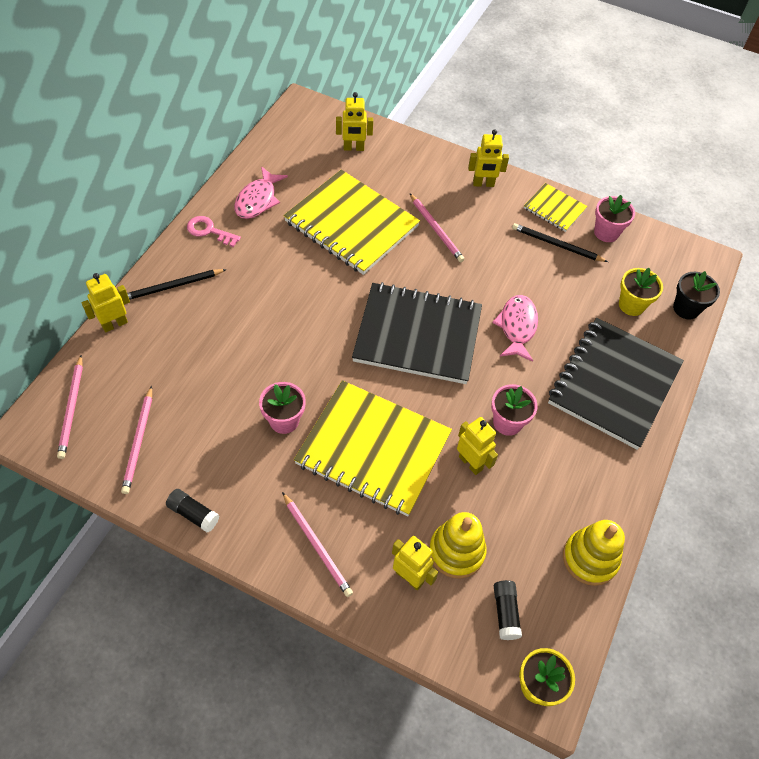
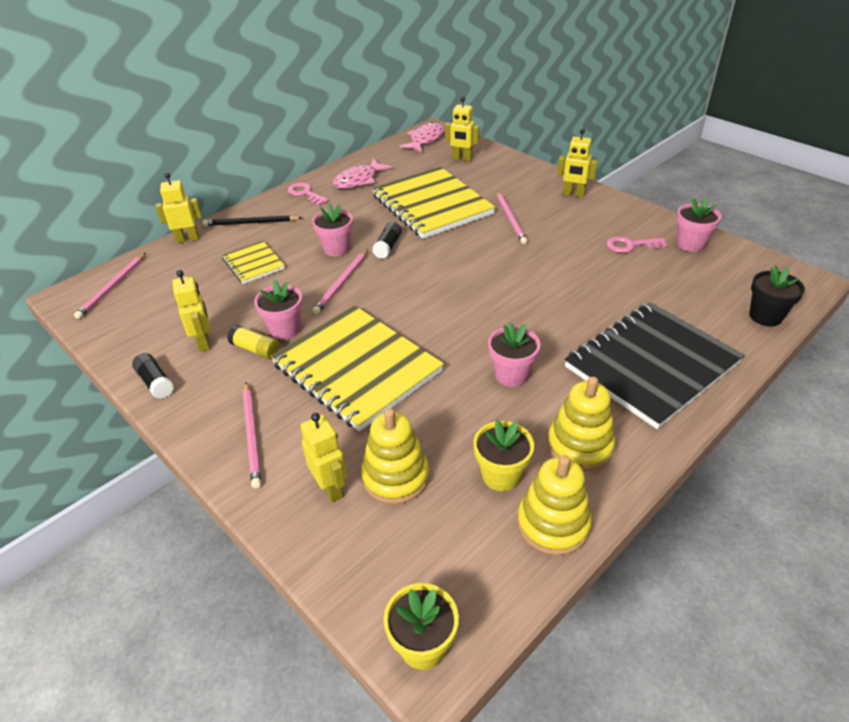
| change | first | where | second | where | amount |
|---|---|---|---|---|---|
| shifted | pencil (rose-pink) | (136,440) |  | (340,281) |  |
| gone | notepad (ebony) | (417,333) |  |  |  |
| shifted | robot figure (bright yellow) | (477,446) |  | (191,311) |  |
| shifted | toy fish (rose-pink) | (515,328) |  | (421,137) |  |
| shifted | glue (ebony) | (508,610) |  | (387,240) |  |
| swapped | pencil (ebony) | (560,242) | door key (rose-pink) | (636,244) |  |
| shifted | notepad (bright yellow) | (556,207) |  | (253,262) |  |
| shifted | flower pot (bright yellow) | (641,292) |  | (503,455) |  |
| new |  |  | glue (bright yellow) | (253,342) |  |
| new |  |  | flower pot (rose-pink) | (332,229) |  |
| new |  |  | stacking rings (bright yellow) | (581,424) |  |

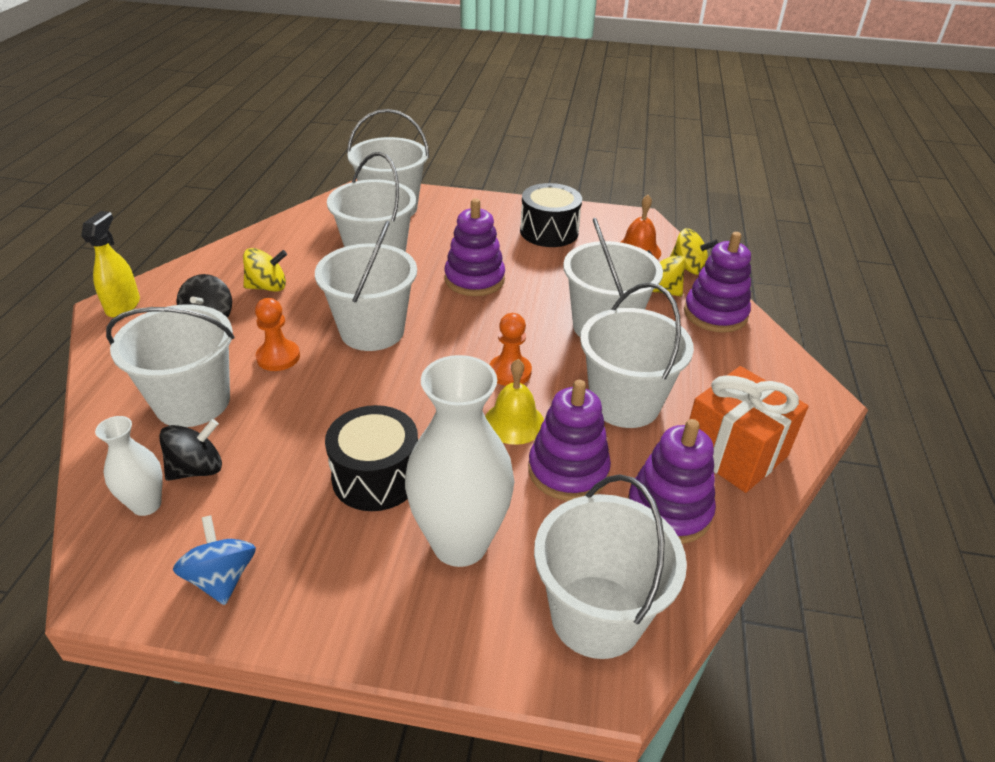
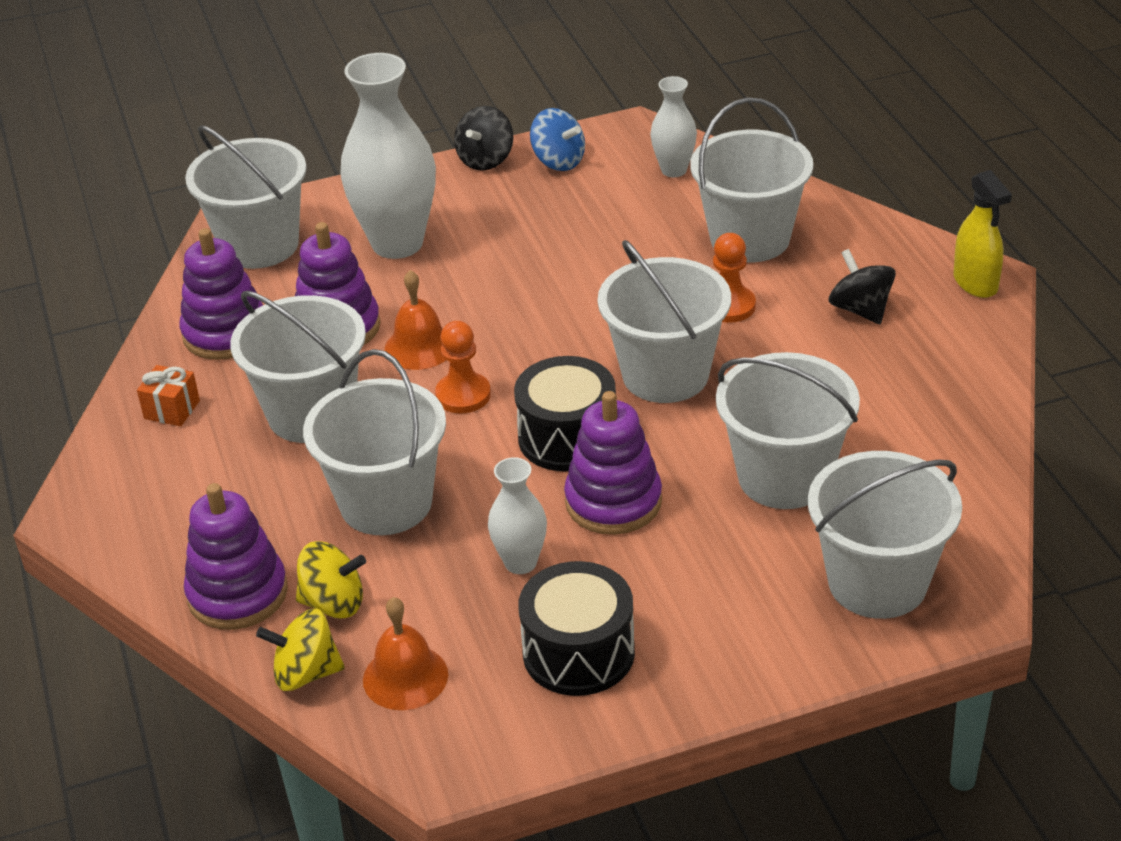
| change | first | where | second | where | amount |
|---|---|---|---|---|---|
| shifted | spinning top (ebony) | (190,450) |  | (483,138) |  |
| gone | spinning top (bright yellow) | (265,270) |  |  |  |
| shifted | snare drum (ebony) | (371,458) |  | (565,413) |  |
| repainted | hand bell (bright yellow) | (514,402) | hand bell (orange-coloured) | (415,320) |  |
| scaled | present (orange-coloured) | (749,429) |  | (168,395) | x0.47 |
| new |  |  | vase (pure white) | (517,515) |  |

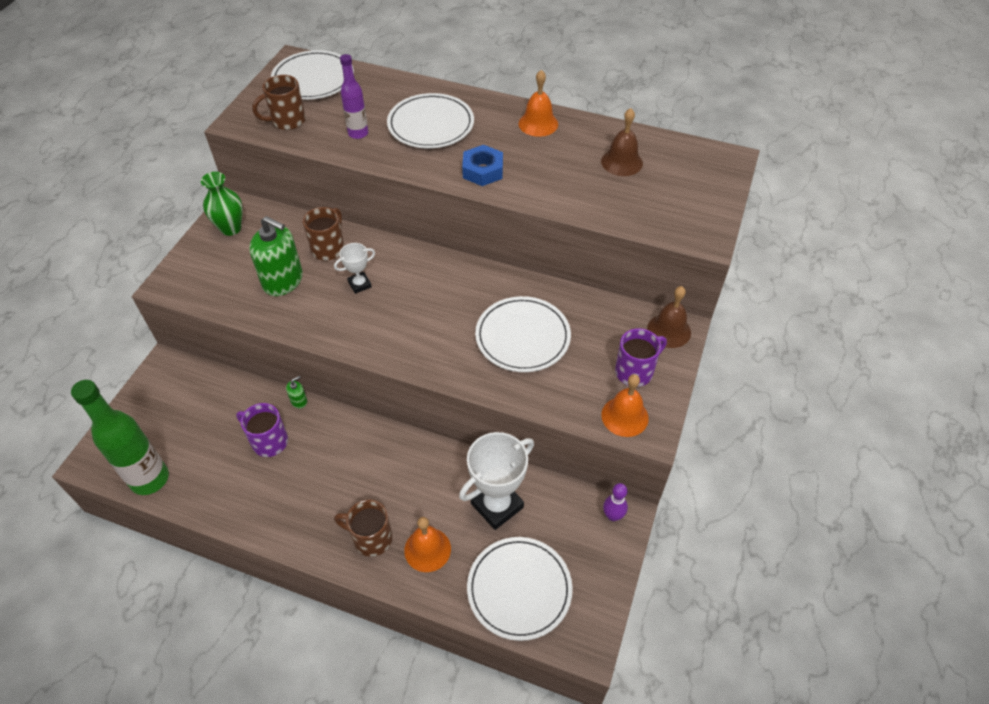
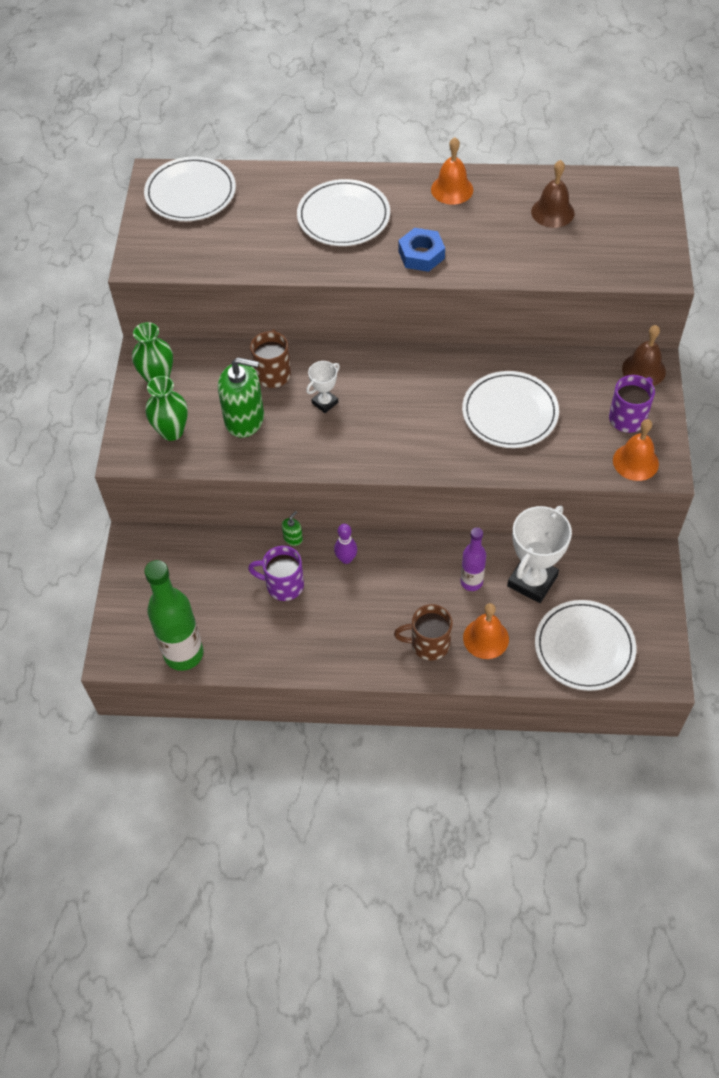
| change | first | where | second | where | amount |
|---|---|---|---|---|---|
| gone | mug (russet) | (279,102) |  |  |  |
| shifted | bottle (royal purple) | (354,96) |  | (473,559) |  |
| shifted | tenpin (royal purple) | (615,502) |  | (345,544) |  |
| new |  |  | vase (green) | (167,408) |  |

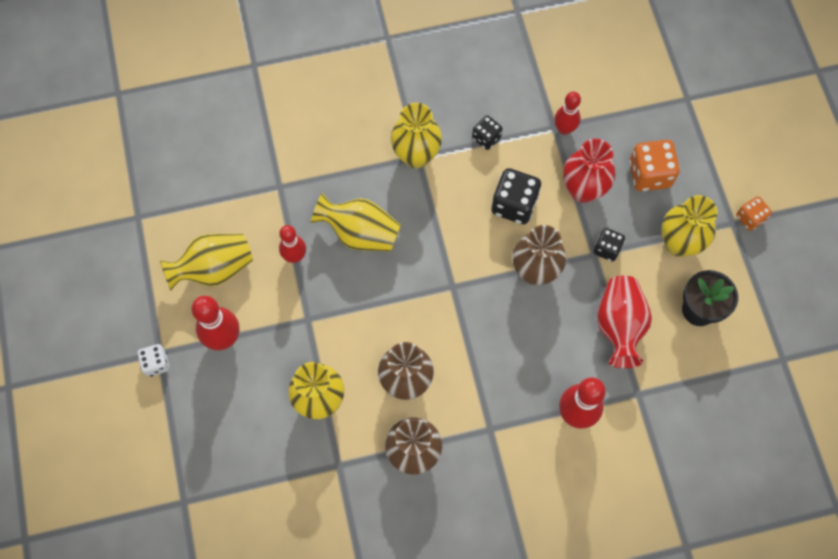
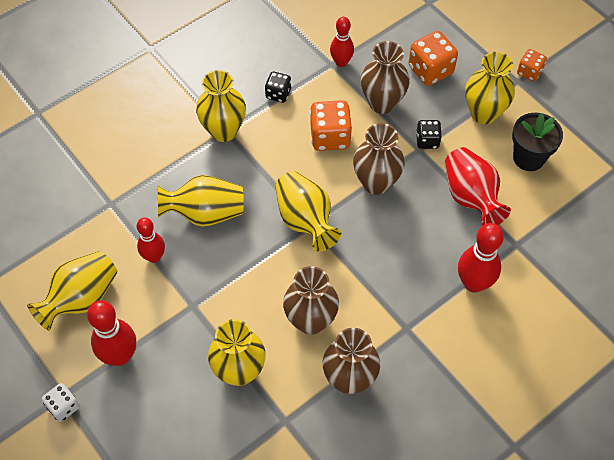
| change | first | where | second | where | amount |
|---|---|---|---|---|---|
| repainted | dice (ebony) | (516,196) | dice (orange-coloured) | (331,125) |  |
| repainted | vase (scarlet) | (589,171) | vase (russet) | (385,77) |  |
| new |  |  | vase (bright yellow) | (308,211) |  |

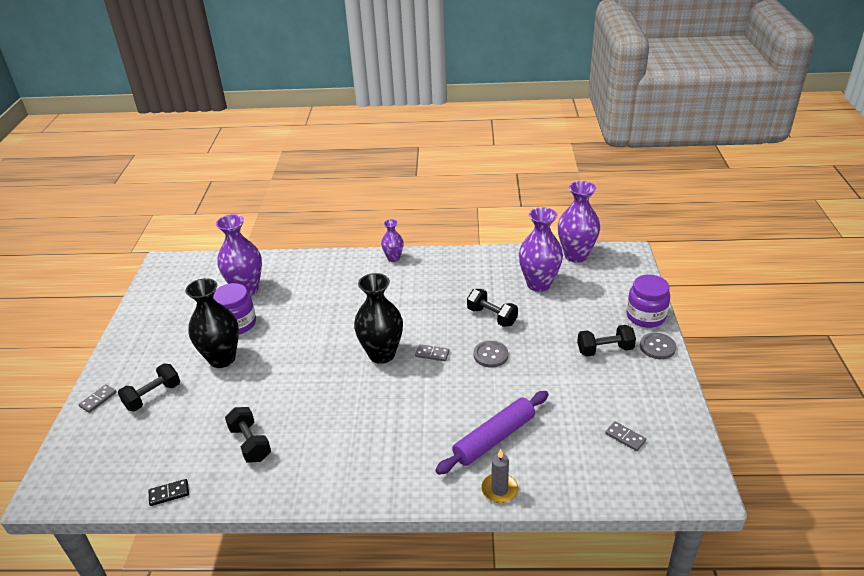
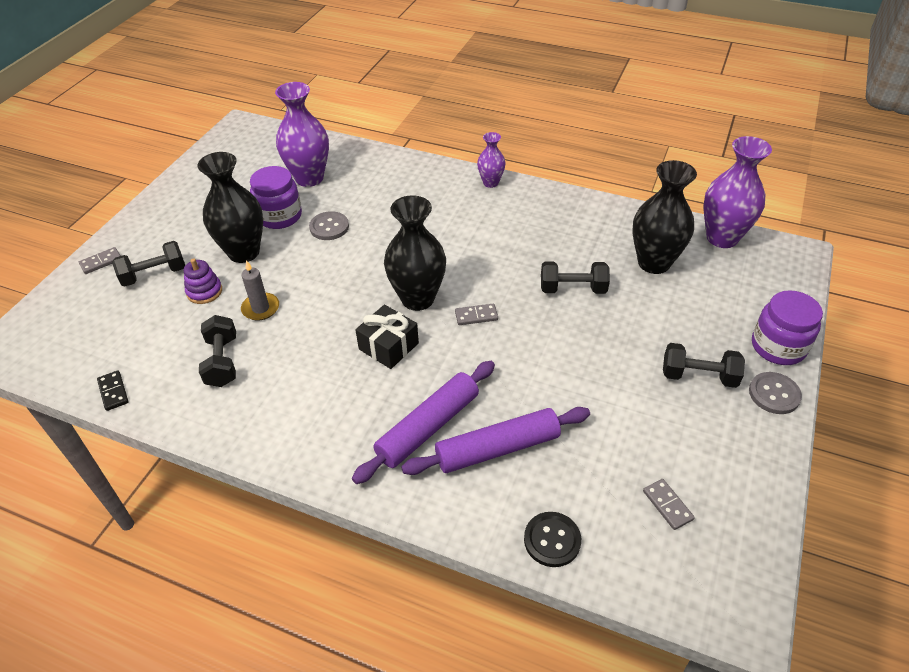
| change | first | where | second | where | amount |
|---|---|---|---|---|---|
| rotated | domino (ebony) | (168,492) |  | (112,390) | 60 degrees clockwise |
| rotated | domino (ash-grey) | (432,352) |  | (476,314) | 45 degrees counterclockwise |
| rotated | dumbbell (ebony) | (492,308) |  | (575,278) | 60 degrees counterclockwise |
| shifted | sewing button (ash-grey) | (490,354) |  | (329,225) |  |
| shifted | pillar candle (ash-grey) | (499,476) |  | (260,290) |  |
| repainted | vase (royal purple) | (541,249) | vase (ebony) | (665,217) |  |
| new |  |  | stacking rings (royal purple) | (203,281) |  |
| new |  |  | pastry roller (royal purple) | (423,422) |  |
| new |  |  | present (ebony) | (387,337) |  |
| new |  |  | sewing button (ebony) | (552,539) |  |

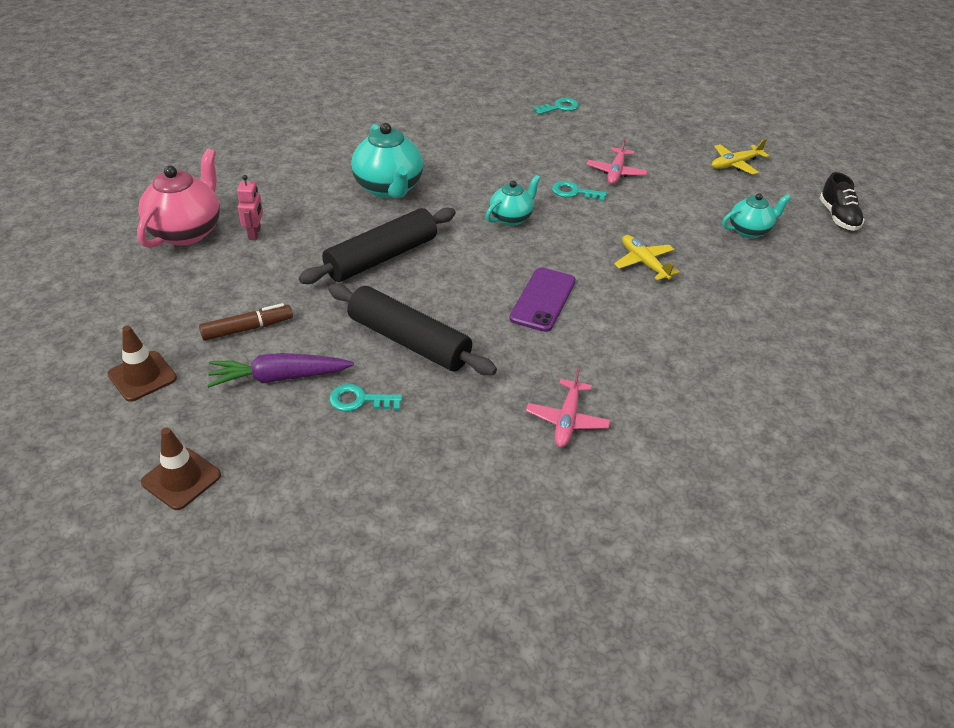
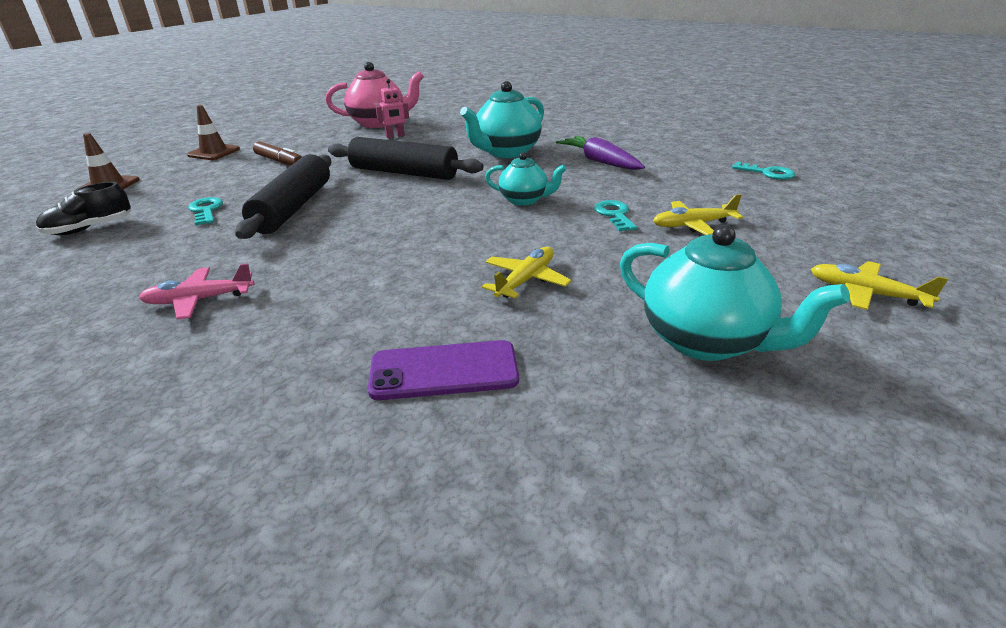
| change | first | where | second | where | amount |
|---|---|---|---|---|---|
| shifted | root vegetable (royal purple) | (280,370) |  | (600,153) |  |
| shifted | mobile phone (royal purple) | (542,299) |  | (443,370) |  |
| repainted | aeroplane (rose-pink) | (617,161) | aeroplane (bright yellow) | (698,214) |  |
| scaled | teapot (aqua) | (756,215) |  | (735,293) | x1.68 |
| shifted | sneaker (ebony) | (842,201) |  | (83,208) |  |

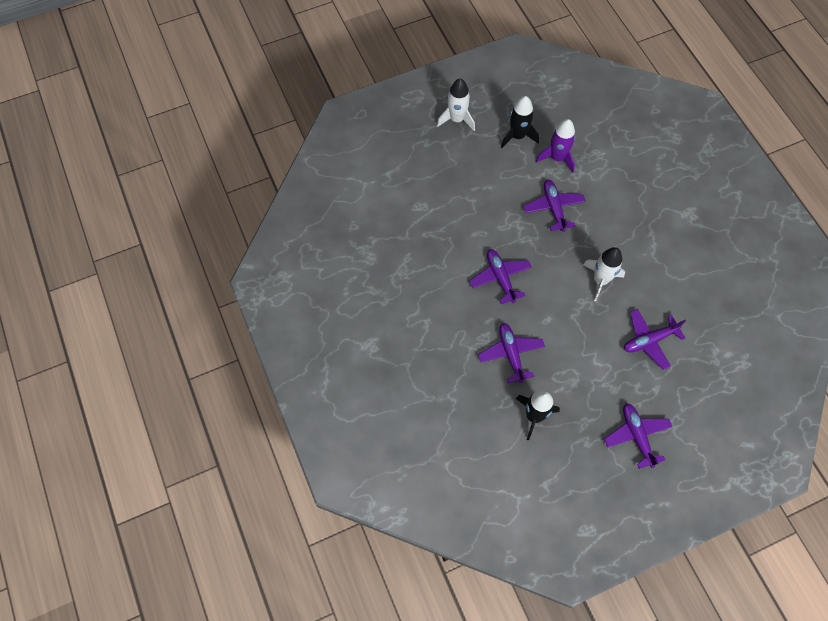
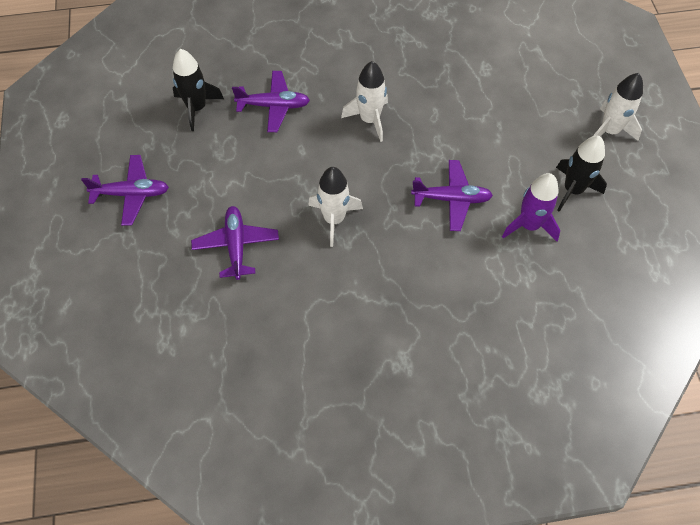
| change | first | where | second | where | amount |
|---|---|---|---|---|---|
| swapped | aeroplane (royal purple) | (500,276) | toy rocket (pure white) | (364,101) |  |

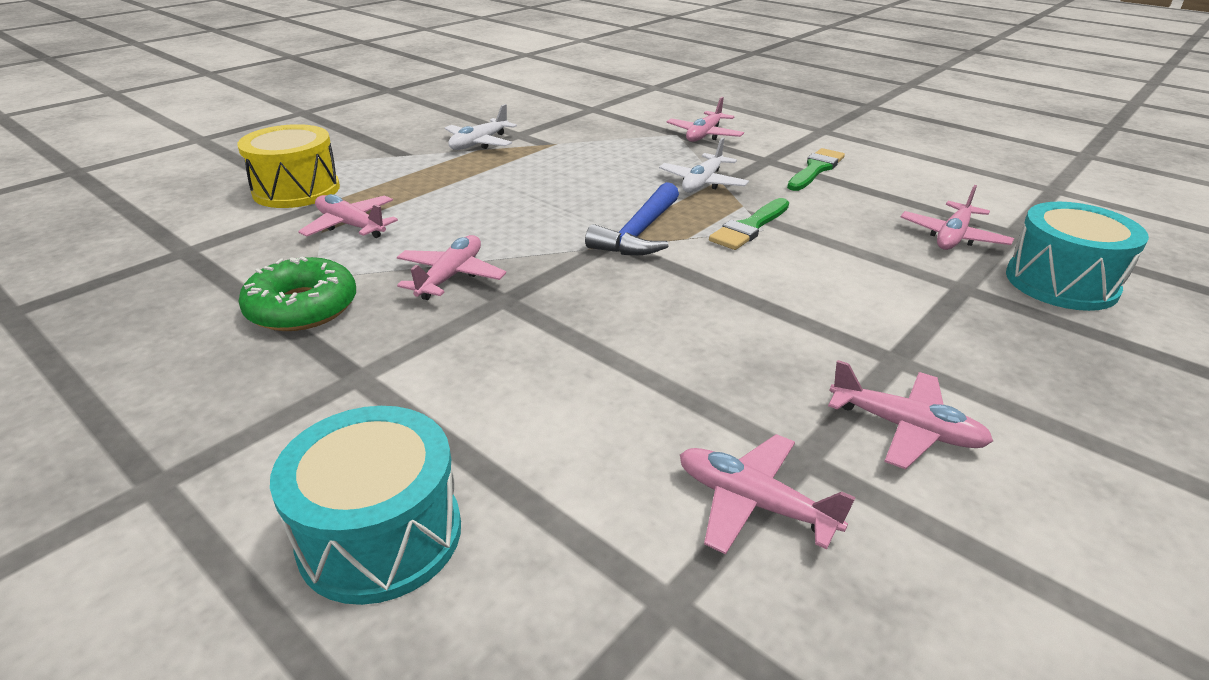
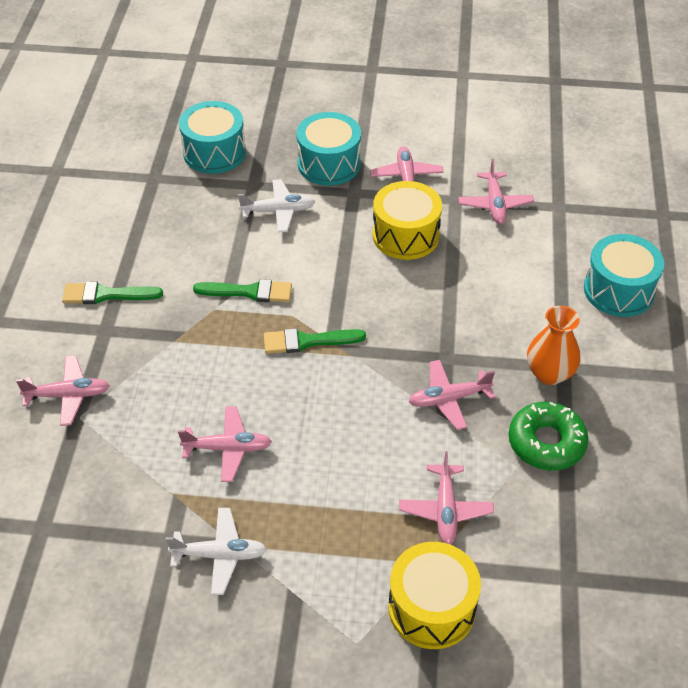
| change | first | where | second | where | amount |
|---|---|---|---|---|---|
| swapped | claw hammer (blue) | (632,218) | brush (green) | (315,341) |  |
| shifted | aeroplane (pure white) | (704,165) |  | (276,205) |  |
| shifted | aeroplane (rose-pink) | (957,217) |  | (225,444) |  |
| new |  |  | snare drum (aqua) | (328,149) |  |
| new |  |  | snare drum (bright yellow) | (407,220) |  |
| new |  |  | vase (orange-coloured) | (553,345) |  |

